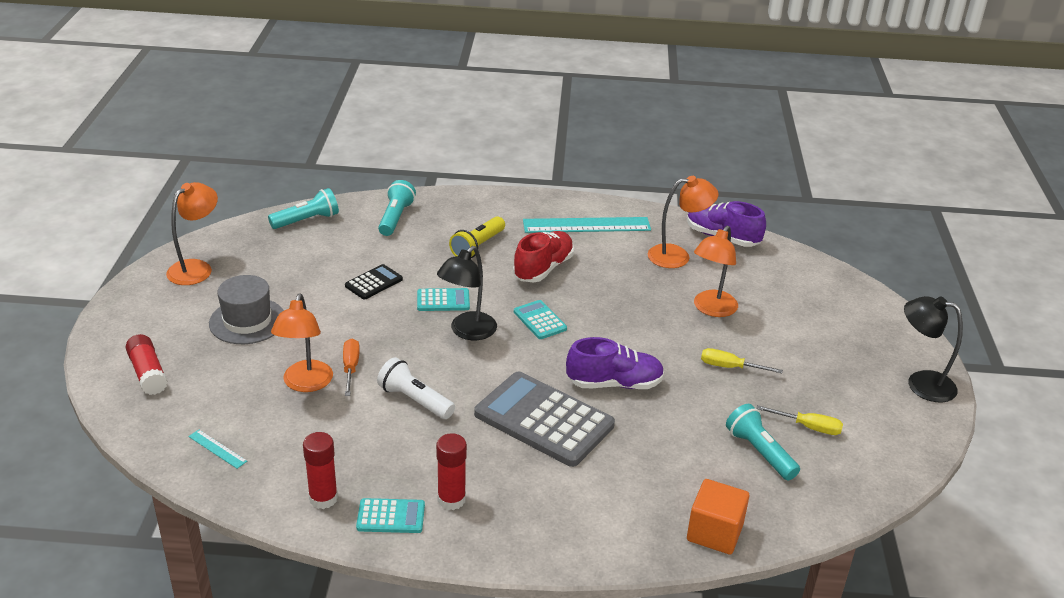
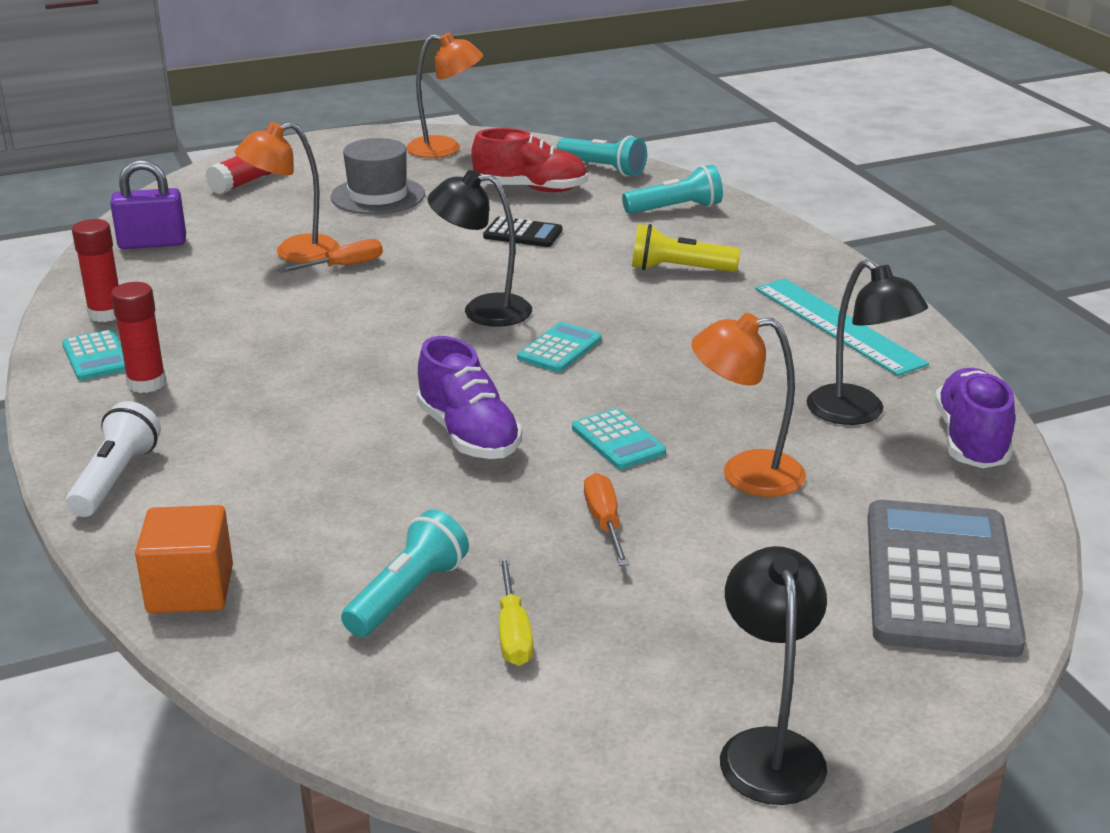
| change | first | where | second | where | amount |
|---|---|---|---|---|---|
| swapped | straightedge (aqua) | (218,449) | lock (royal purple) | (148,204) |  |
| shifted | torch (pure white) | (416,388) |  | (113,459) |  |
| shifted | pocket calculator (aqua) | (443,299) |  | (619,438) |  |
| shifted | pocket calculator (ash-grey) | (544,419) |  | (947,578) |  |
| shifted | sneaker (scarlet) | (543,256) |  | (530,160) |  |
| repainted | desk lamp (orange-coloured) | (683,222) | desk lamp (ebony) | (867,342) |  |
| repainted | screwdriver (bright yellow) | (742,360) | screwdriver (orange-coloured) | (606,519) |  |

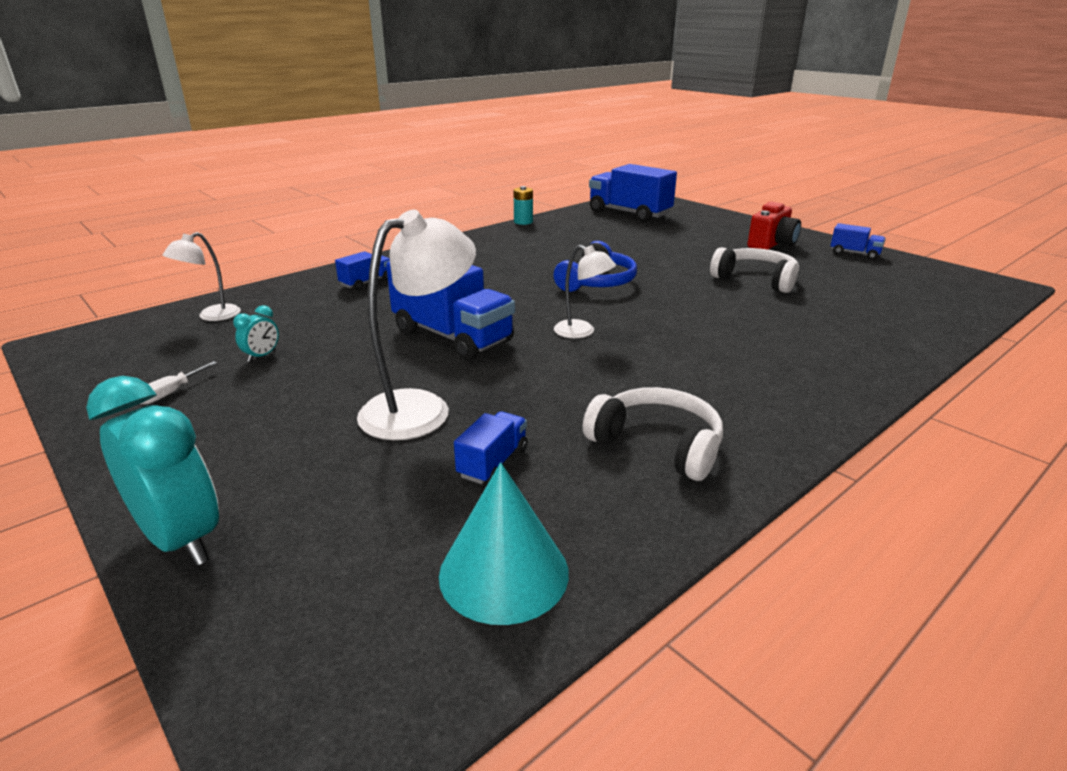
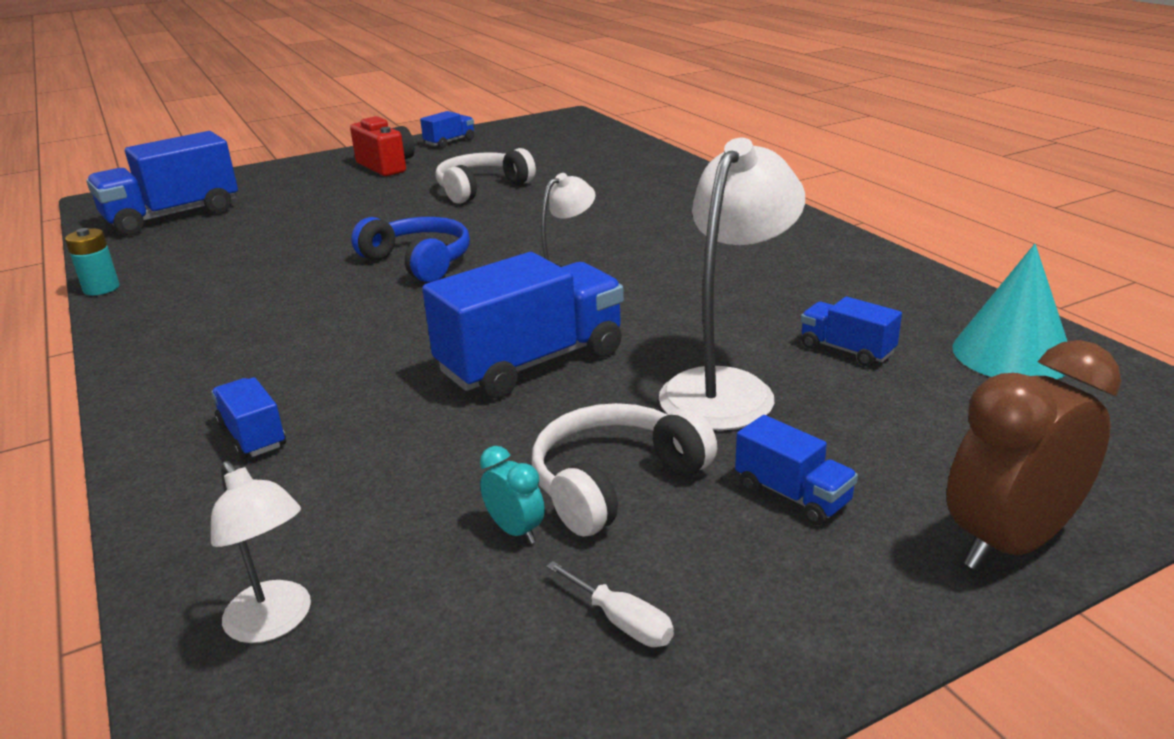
| change | first | where | second | where | amount |
|---|---|---|---|---|---|
| repainted | alarm clock (aqua) | (152,471) | alarm clock (russet) | (1033,455) |  |
| rotated | desk lamp (pure white) | (416,325) |  | (732,284) | 60 degrees clockwise |
| shifted | headset (pure white) | (653,434) |  | (624,470) |  |
| new |  |  | toy truck (blue) | (796,470) |  |

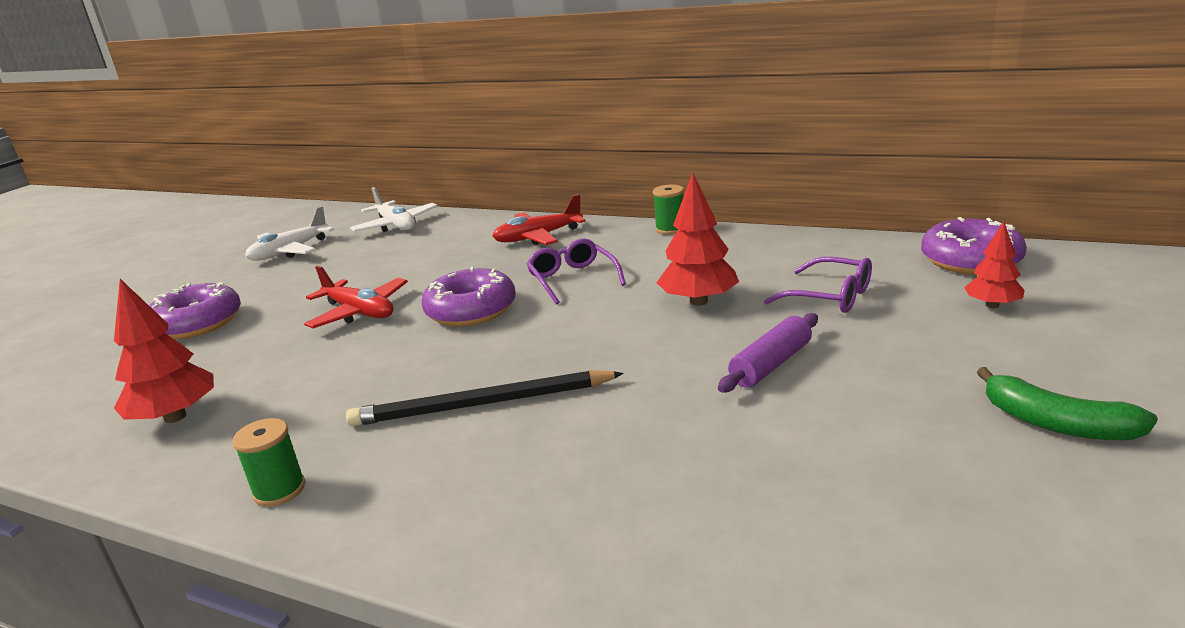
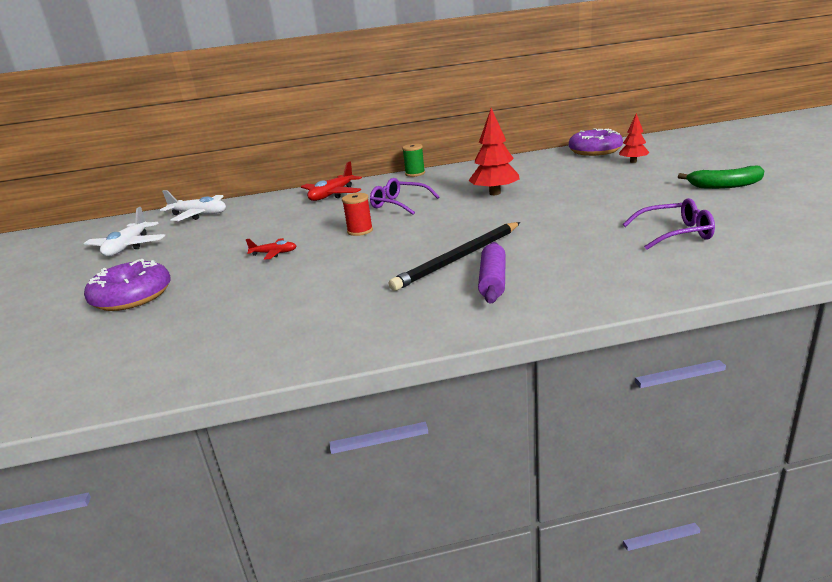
| change | first | where | second | where | amount |
|---|---|---|---|---|---|
| gone | tree (scarlet) | (164,351) |  |  |  |
| gone | spool (green) | (269,462) |  |  |  |
| scaled | aeroplane (scarlet) | (356,297) |  | (271,249) | x0.56 |
| swapped | doughnut (royal purple) | (469,296) | spool (scarlet) | (357,214) |  |
| shifted | pastry roller (royal purple) | (768,352) |  | (492,273) |  |
| shifted | spectacles (royal purple) | (818,285) |  | (669,224) |  |

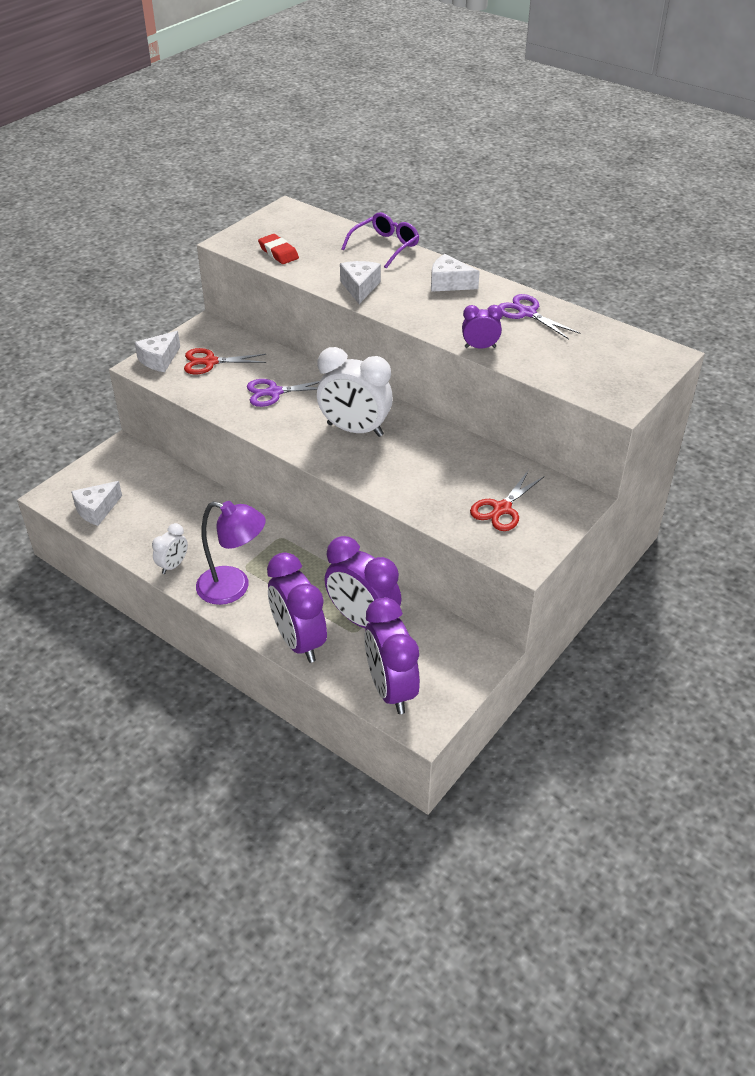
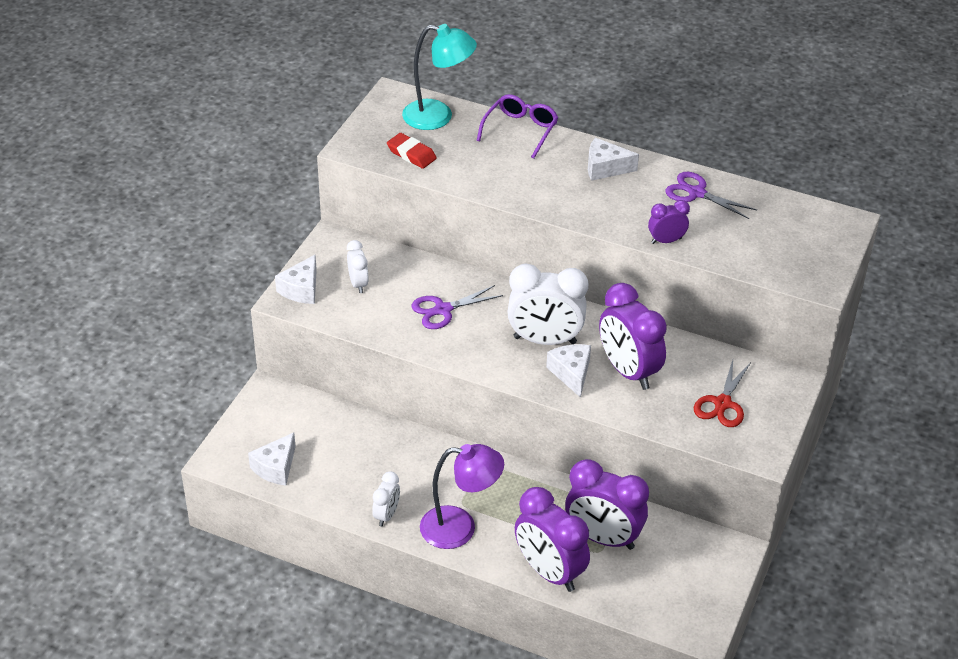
| change | first | where | second | where | amount |
|---|---|---|---|---|---|
| swapped | pair of scissors (scarlet) | (225,361) | alarm clock (pure white) | (358,266) |  |
| shifted | cheese wedge (pure white) | (360,282) |  | (568,371) |  |
| shifted | alarm clock (royal purple) | (392,655) |  | (633,336) |  |
| new |  |  | desk lamp (aqua) | (439,77) |  |

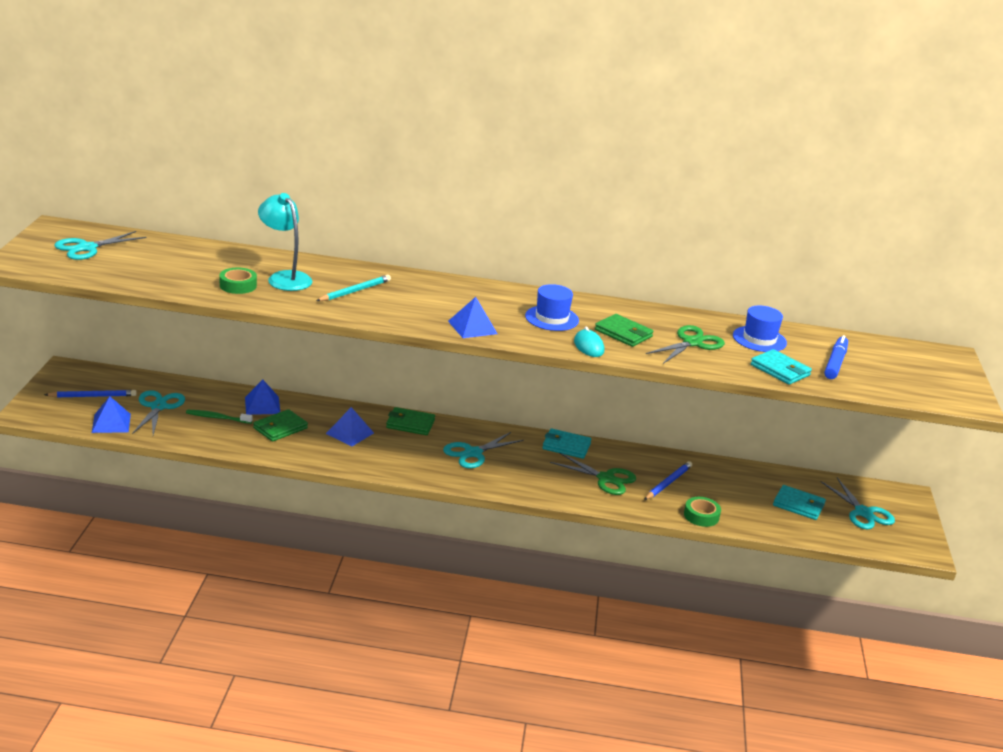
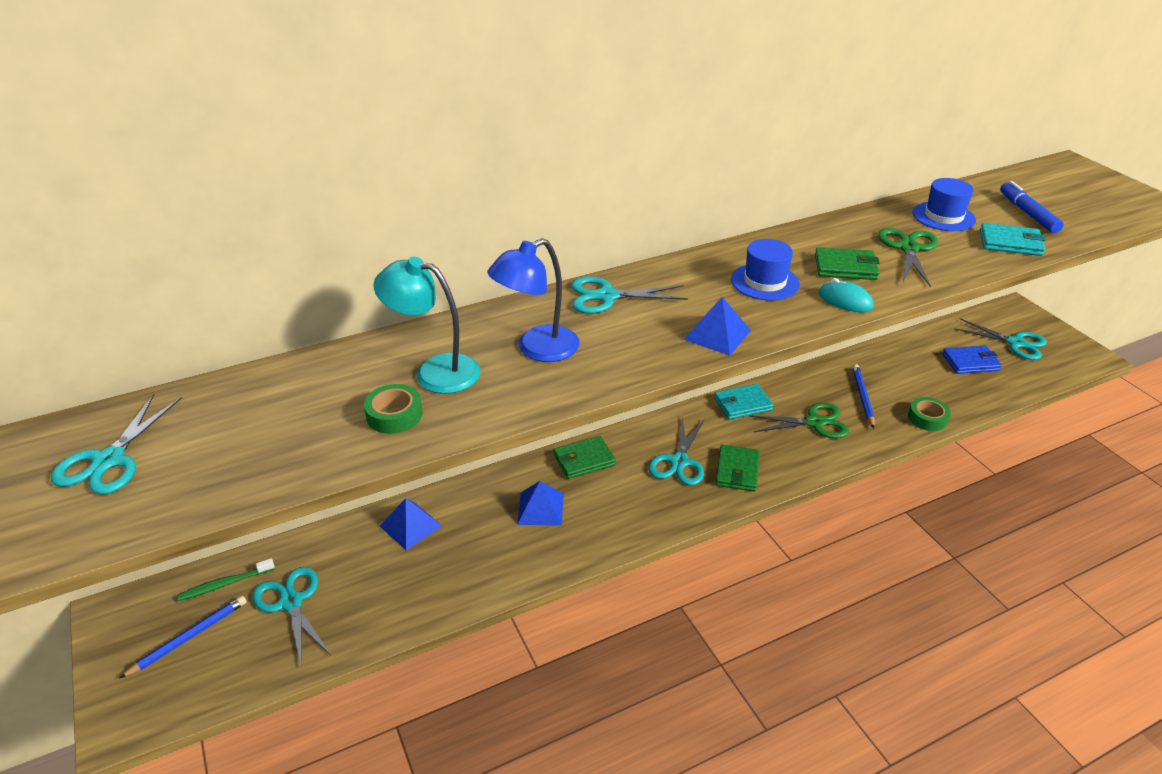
| change | first | where | second | where | amount |
|---|---|---|---|---|---|
| gone | pyramid shape (blue) | (111,414) |  |  |  |
| shifted | tooth brush (green) | (219,417) |  | (226,579) |  |
| shifted | wallet (green) | (280,425) |  | (738,468) |  |
| swapped | pencil (aqua) | (353,288) | desk lamp (blue) | (533,300) |  |
| repainted | wallet (aqua) | (799,502) | wallet (blue) | (972,359) |  |
| new |  |  | pair of scissors (aqua) | (629,295) |  |

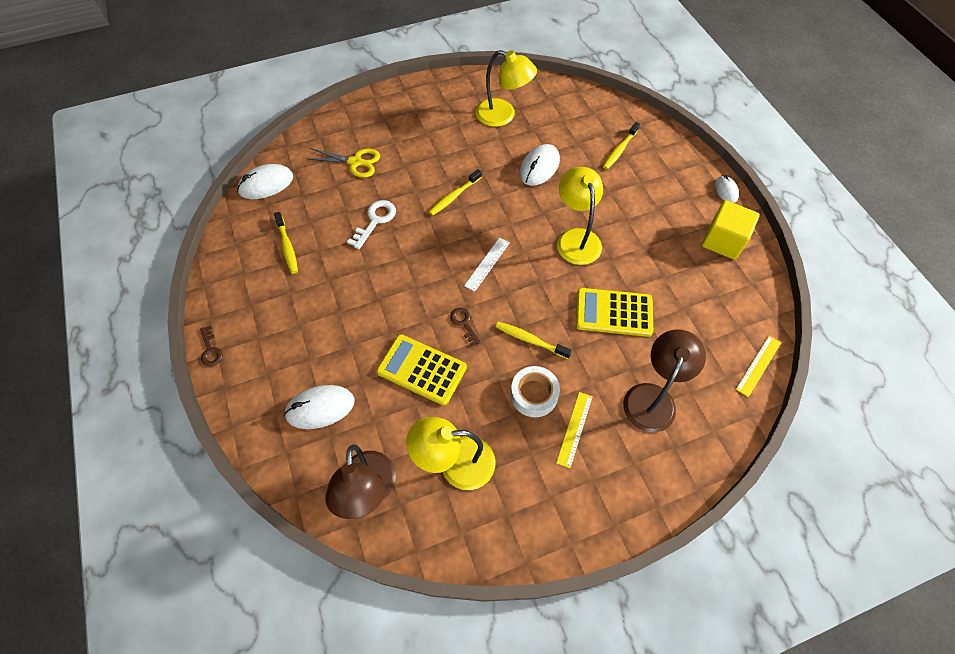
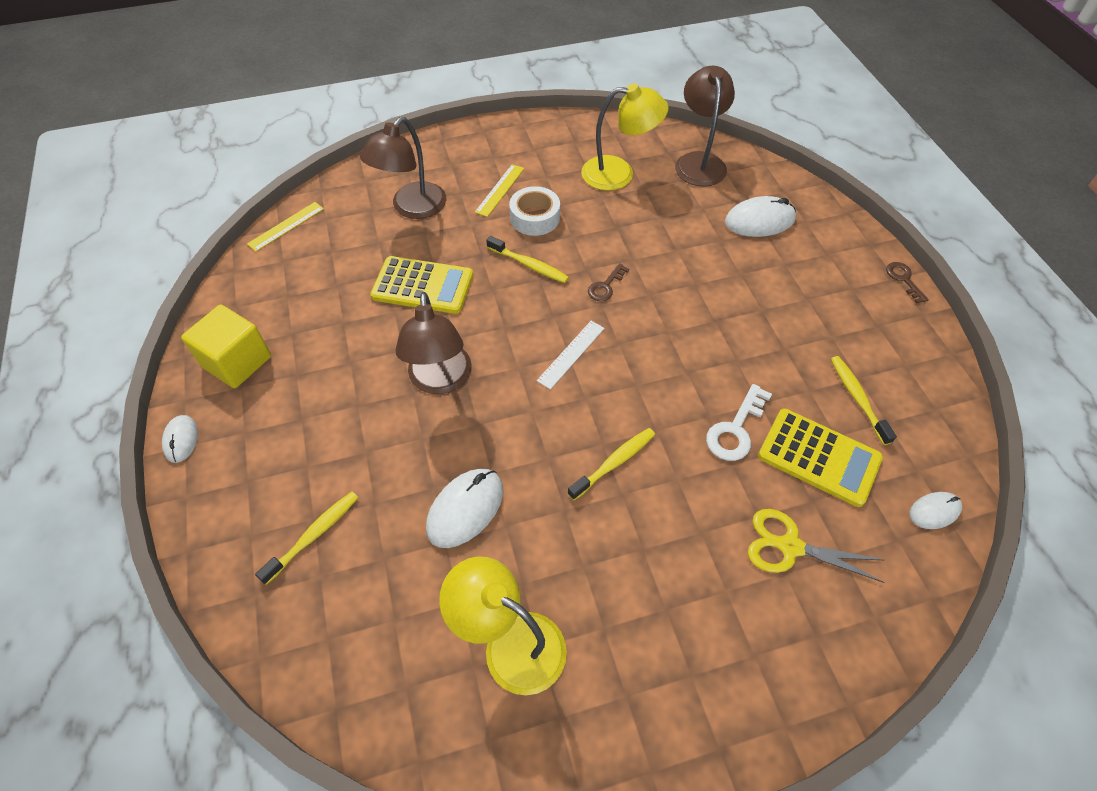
| change | first | where | second | where | amount |
|---|---|---|---|---|---|
| scaled | mouse (pure white) | (265,181) |  | (935,510) | x0.59 |
| shifted | pocket calculator (bright yellow) | (422,370) |  | (820,457) |  |
| rotated | door key (russet) | (465,327) |  | (608,282) | 60 degrees clockwise |
| repainted | desk lamp (bright yellow) | (580,216) | desk lamp (russet) | (434,343) |  |

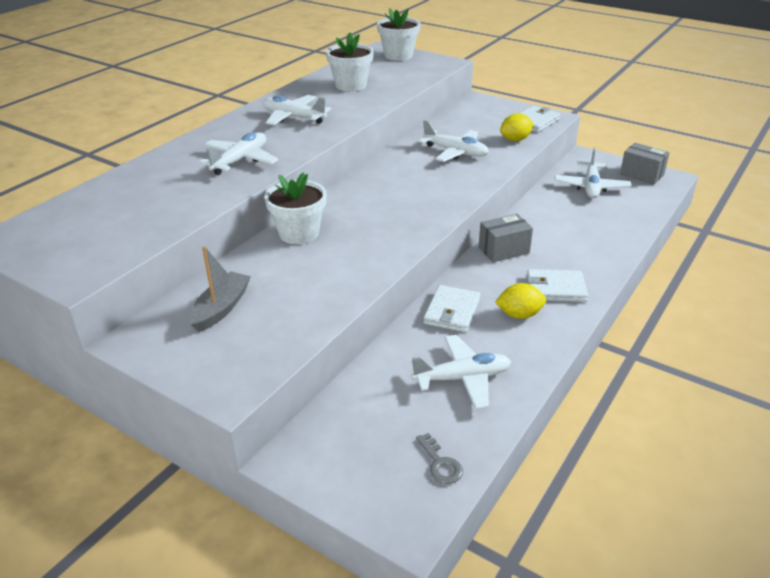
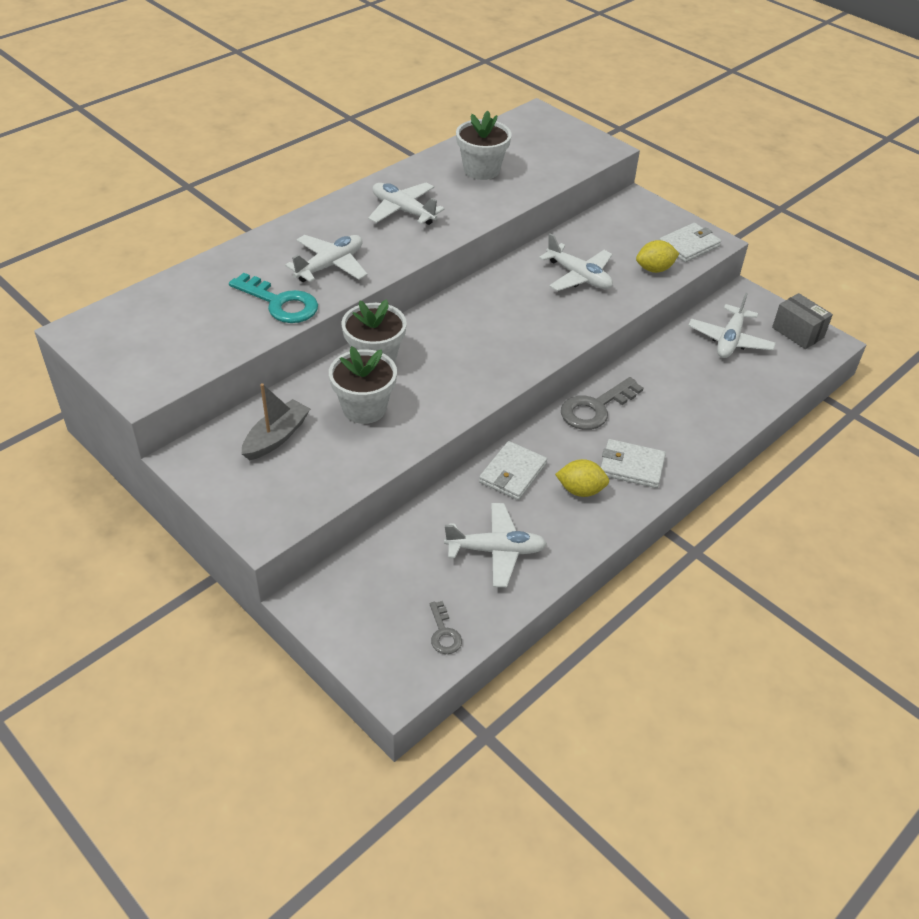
| change | first | where | second | where | amount |
|---|---|---|---|---|---|
| shifted | flower pot (pure white) | (398,34) |  | (363,385) |  |
| swapped | package (ash-grey) | (506,238) | door key (ash-grey) | (602,403) |  |
| new |  |  | door key (aqua) | (273,298) |  |

